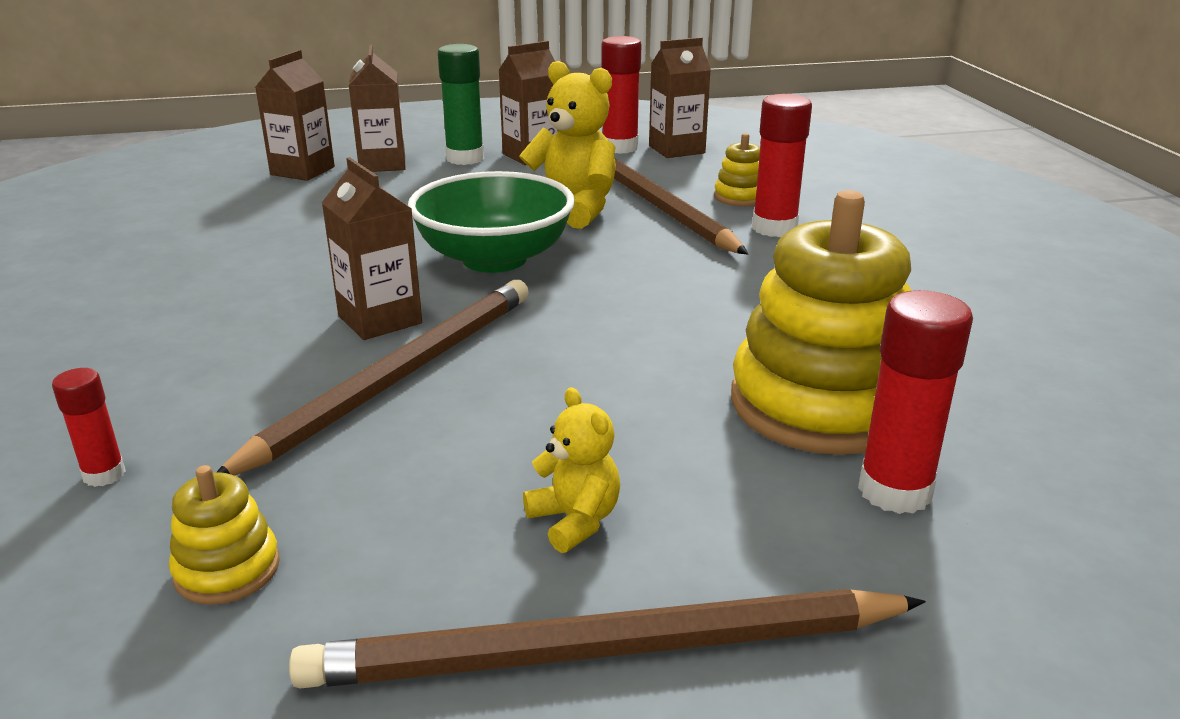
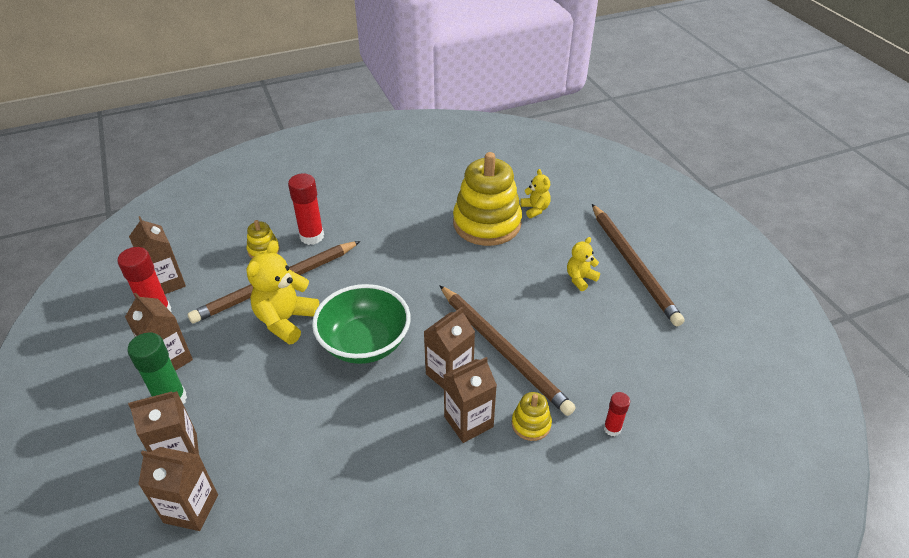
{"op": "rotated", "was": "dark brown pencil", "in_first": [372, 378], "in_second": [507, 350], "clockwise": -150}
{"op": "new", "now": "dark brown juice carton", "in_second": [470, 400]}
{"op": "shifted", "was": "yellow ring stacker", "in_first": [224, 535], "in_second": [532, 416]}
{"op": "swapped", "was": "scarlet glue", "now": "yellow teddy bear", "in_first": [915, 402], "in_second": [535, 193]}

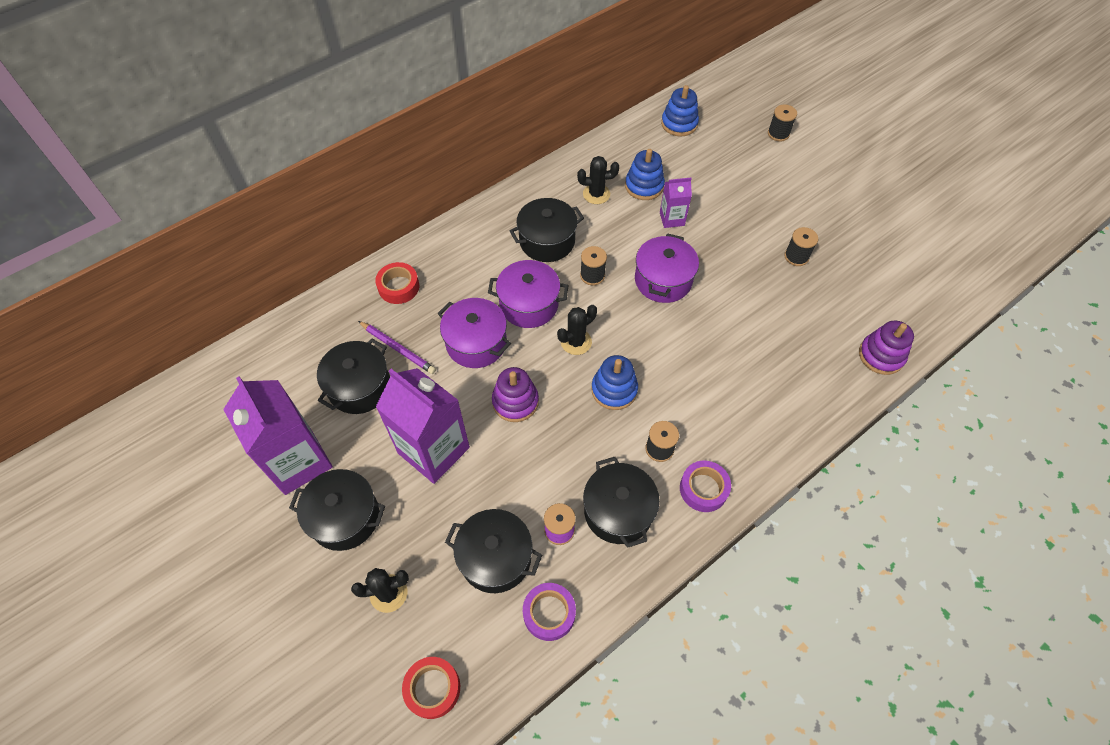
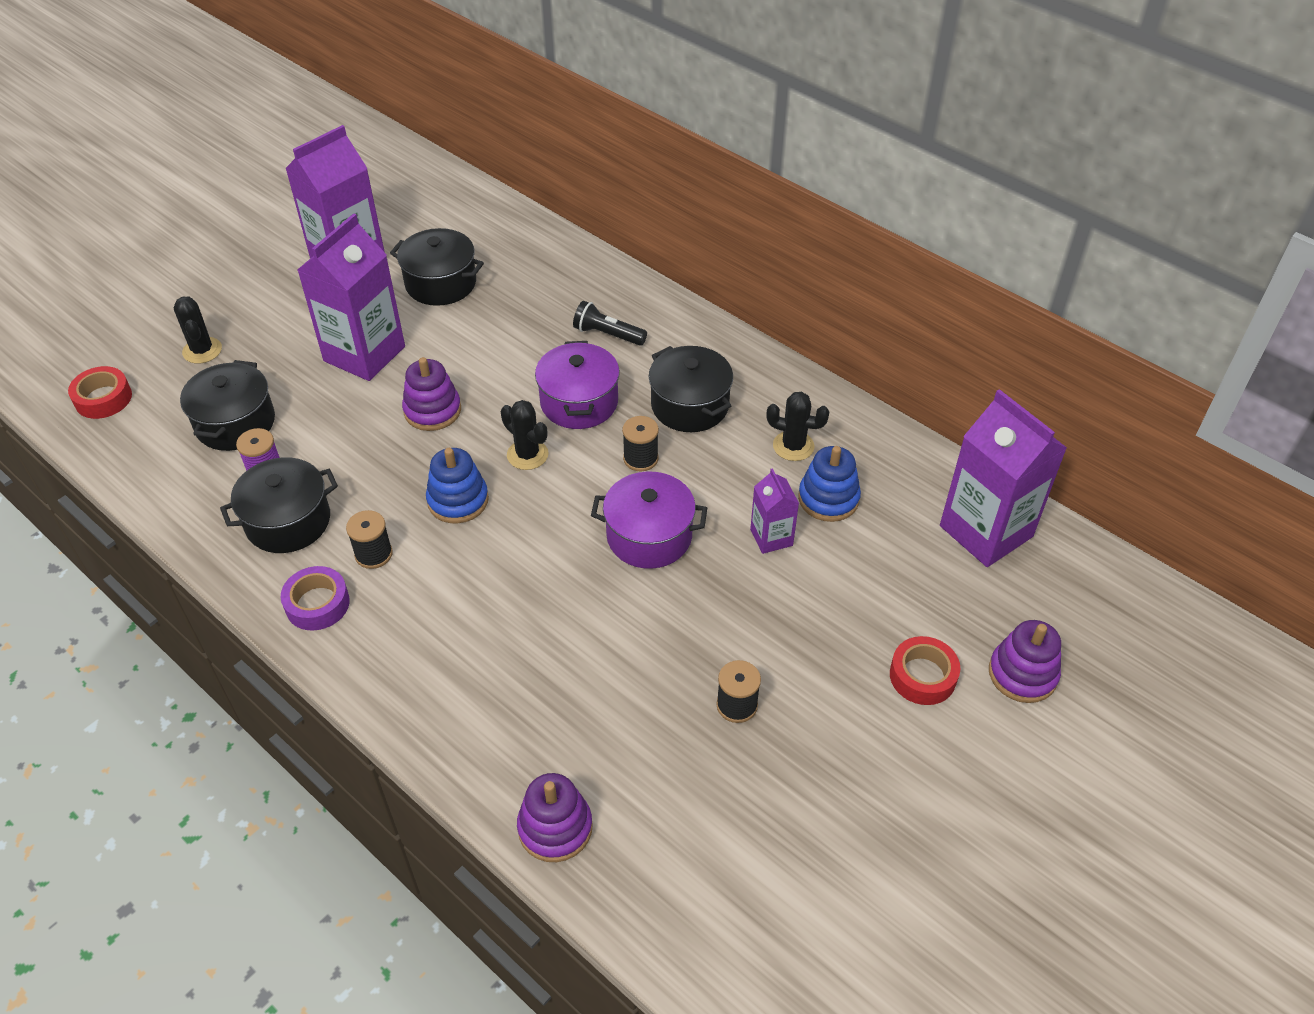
{"op": "new", "now": "jet-black flashlight", "in_second": [610, 323]}
{"op": "rotated", "was": "jet-black saguaro cactus", "in_first": [598, 180], "in_second": [797, 426], "clockwise": -60}
{"op": "shifted", "was": "scarlet sticky tape", "in_first": [397, 283], "in_second": [925, 670]}
{"op": "swapped", "was": "cobalt ring stacker", "now": "violet juice carton", "in_first": [680, 110], "in_second": [1003, 478]}
{"op": "swapped", "was": "jet-black spool", "now": "violet ring stacker", "in_first": [782, 123], "in_second": [1025, 661]}
{"op": "gone", "was": "jet-black stockpot", "in_first": [337, 510]}
{"op": "gone", "was": "violet pencil", "in_first": [397, 347]}
{"op": "gone", "was": "violet stockpot", "in_first": [474, 333]}
{"op": "gone", "was": "violet sticky tape", "in_first": [549, 612]}

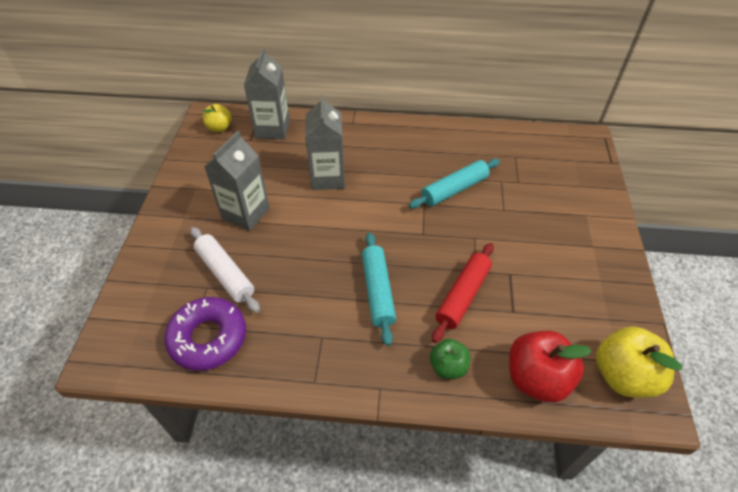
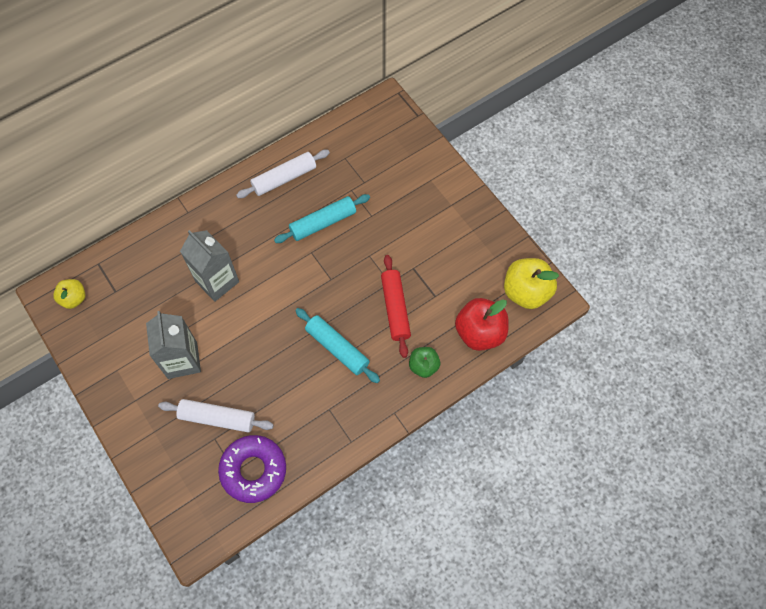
{"op": "new", "now": "pure white rolling pin", "in_second": [283, 174]}
{"op": "rotated", "was": "teal rolling pin", "in_first": [454, 184], "in_second": [322, 218], "clockwise": 45}
{"op": "gone", "was": "gray juice carton", "in_first": [267, 93]}

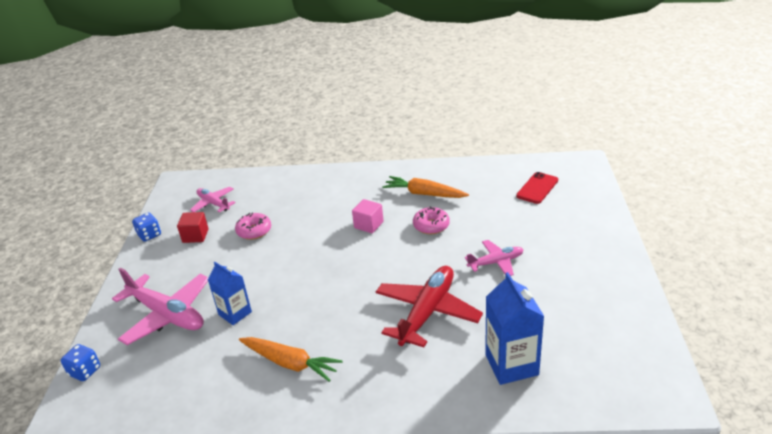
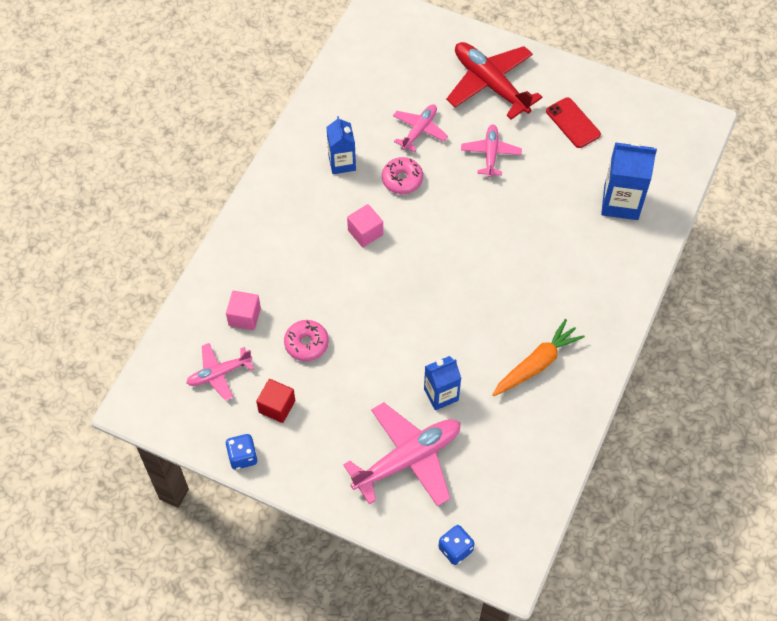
{"op": "new", "now": "pink block", "in_second": [243, 310]}
{"op": "swapped", "was": "bright orange toy carrot", "now": "cobalt juice carton", "in_first": [425, 187], "in_second": [341, 145]}
{"op": "new", "now": "pink aeroplane", "in_second": [420, 128]}
{"op": "shifted", "was": "scarlet aeroplane", "in_first": [429, 306], "in_second": [494, 80]}
{"op": "shifted", "was": "scarlet smartphone", "in_first": [537, 188], "in_second": [573, 122]}

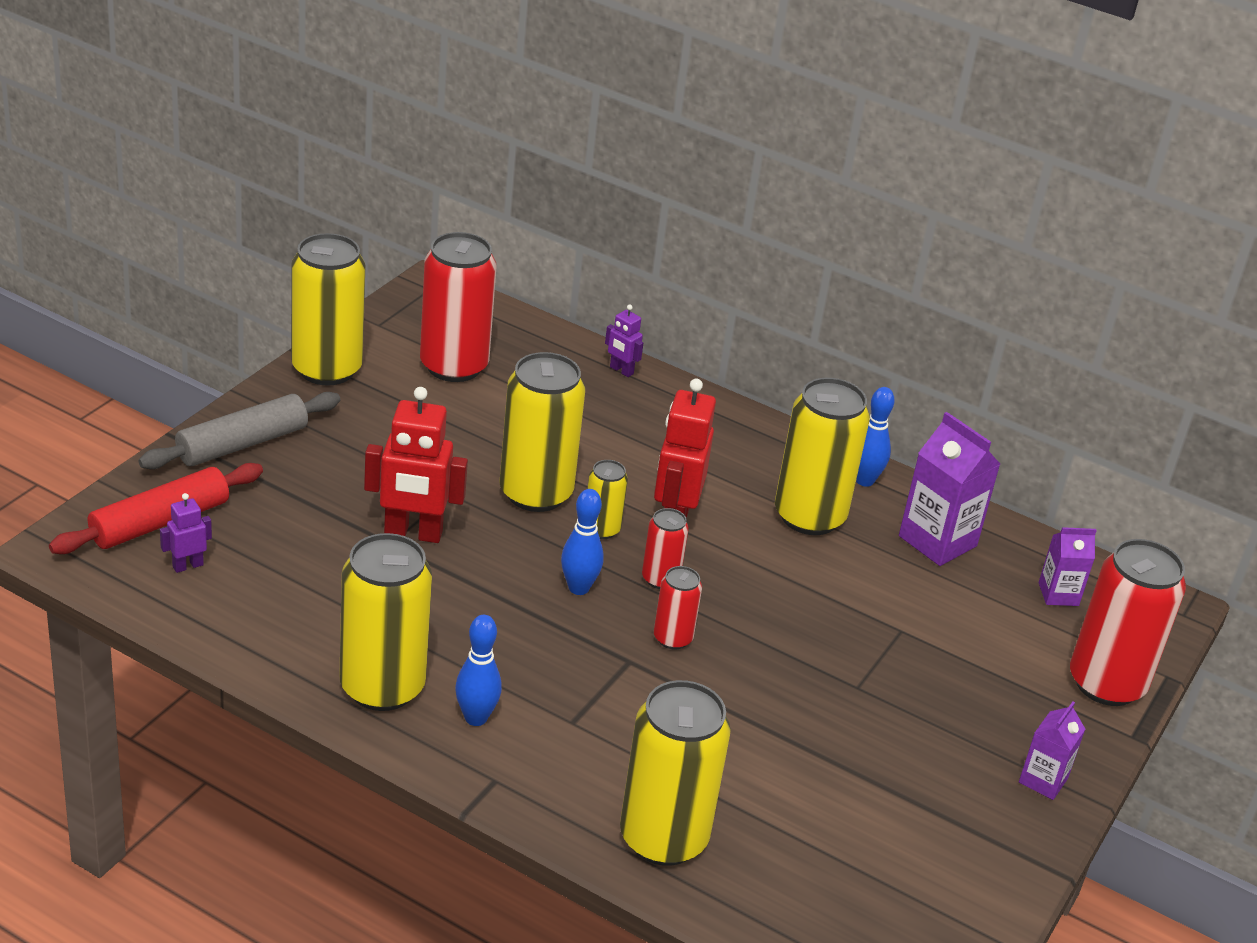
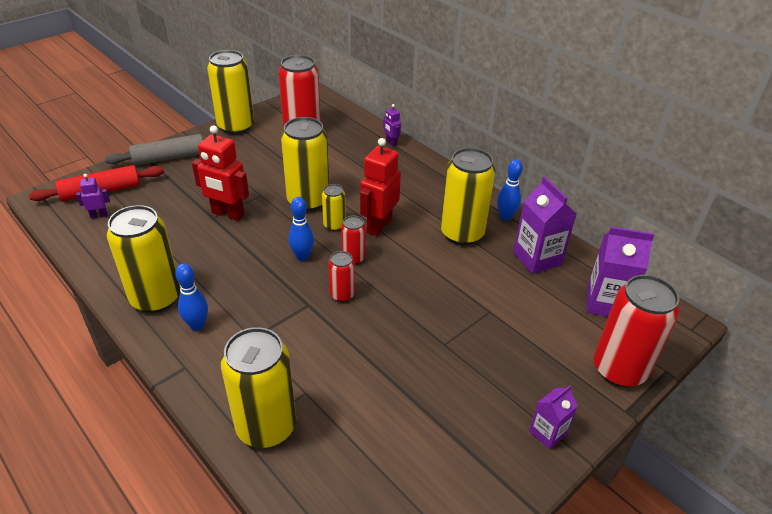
{"op": "scaled", "was": "violet juice carton", "in_first": [1068, 566], "in_second": [620, 272], "ratio": 1.71}

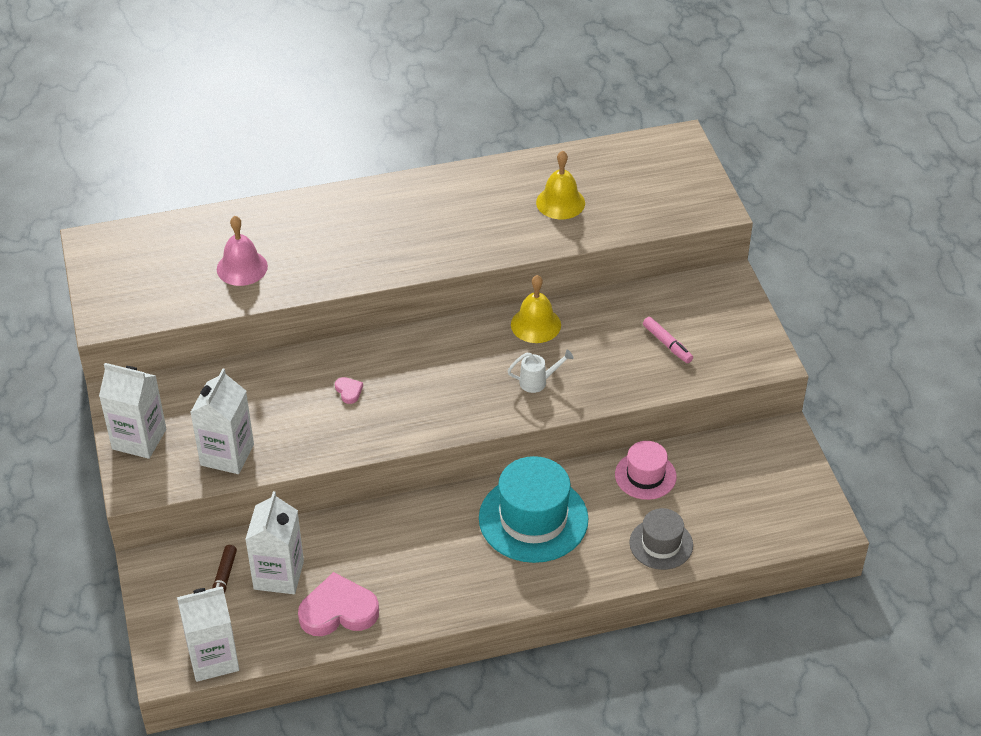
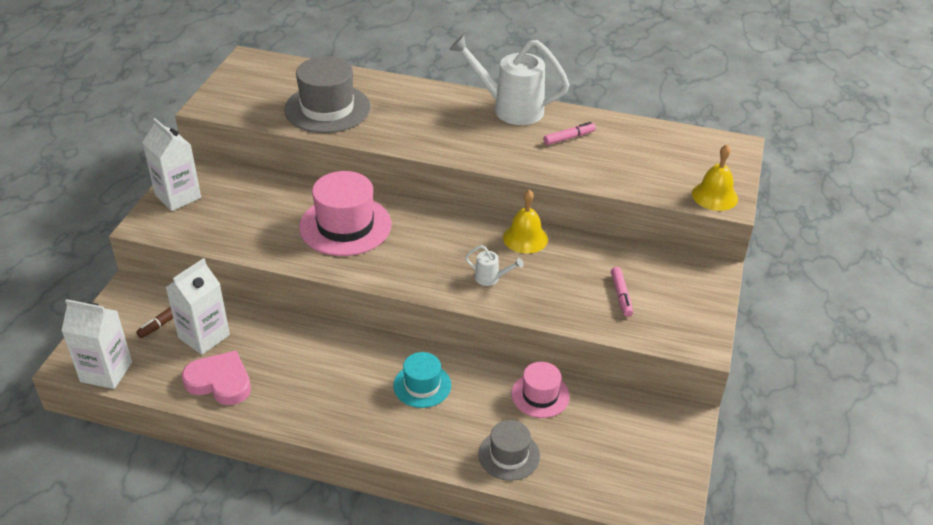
{"op": "swapped", "was": "pink school bell", "now": "gray hat", "in_first": [242, 251], "in_second": [327, 94]}
{"op": "swapped", "was": "pink heart", "now": "pink hat", "in_first": [349, 390], "in_second": [345, 213]}
{"op": "scaled", "was": "teal hat", "in_first": [534, 509], "in_second": [422, 380], "ratio": 0.57}
{"op": "new", "now": "pure white watering can", "in_second": [509, 79]}
{"op": "new", "now": "pink marker pen", "in_second": [570, 133]}
{"op": "shifted", "was": "yellow school bell", "in_first": [560, 185], "in_second": [715, 177]}
{"op": "gone", "was": "pure white juice carton", "in_first": [222, 421]}

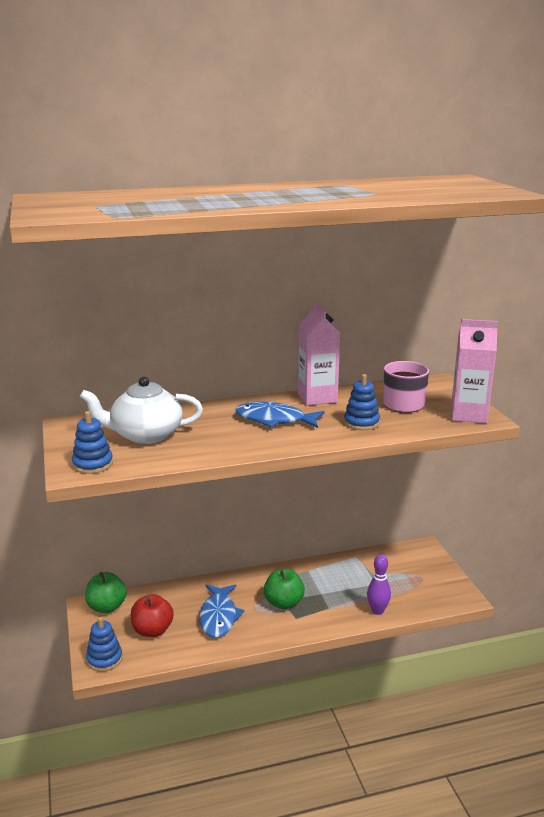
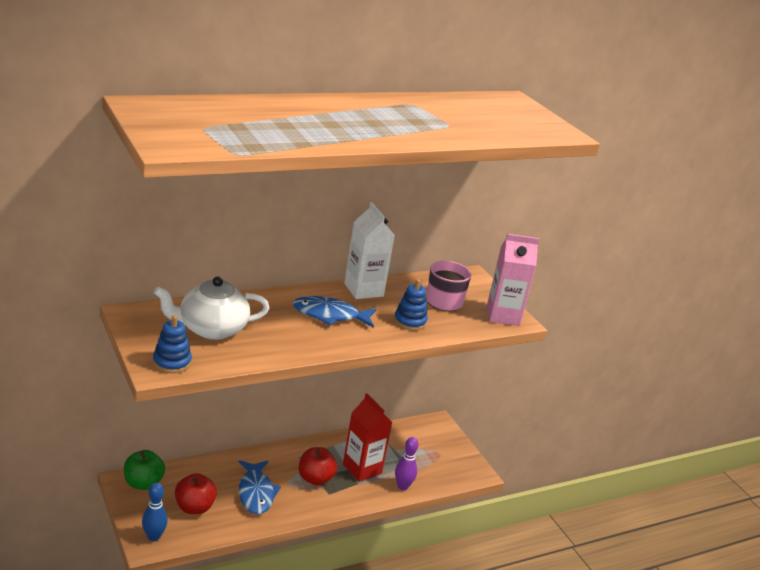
{"op": "swapped", "was": "cobalt ring stacker", "now": "cobalt skittle", "in_first": [104, 644], "in_second": [155, 512]}
{"op": "repainted", "was": "emerald apple fruit", "now": "scarlet apple fruit", "in_first": [284, 589], "in_second": [318, 466]}
{"op": "new", "now": "scarlet juice carton", "in_second": [367, 437]}
{"op": "repainted", "was": "pink juice carton", "now": "pure white juice carton", "in_first": [319, 354], "in_second": [369, 250]}

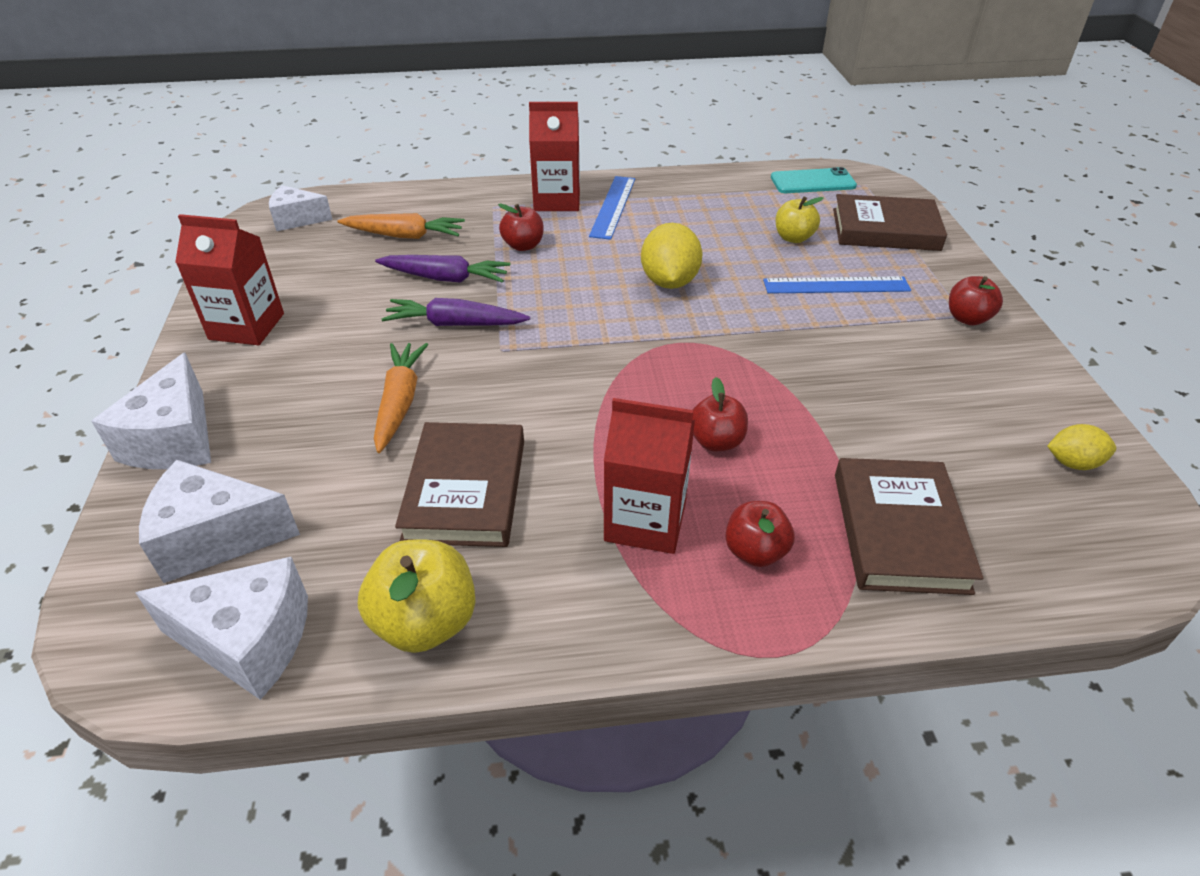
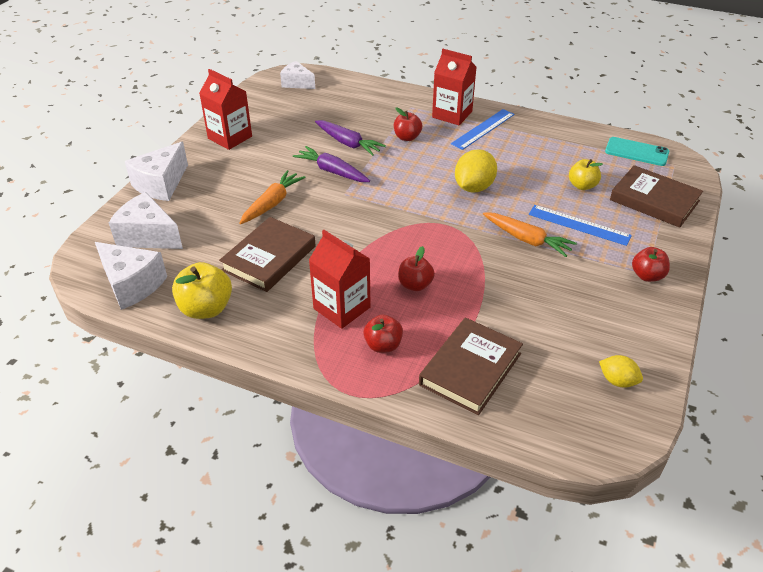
{"op": "shifted", "was": "bright orange toy carrot", "in_first": [401, 226], "in_second": [530, 234]}

